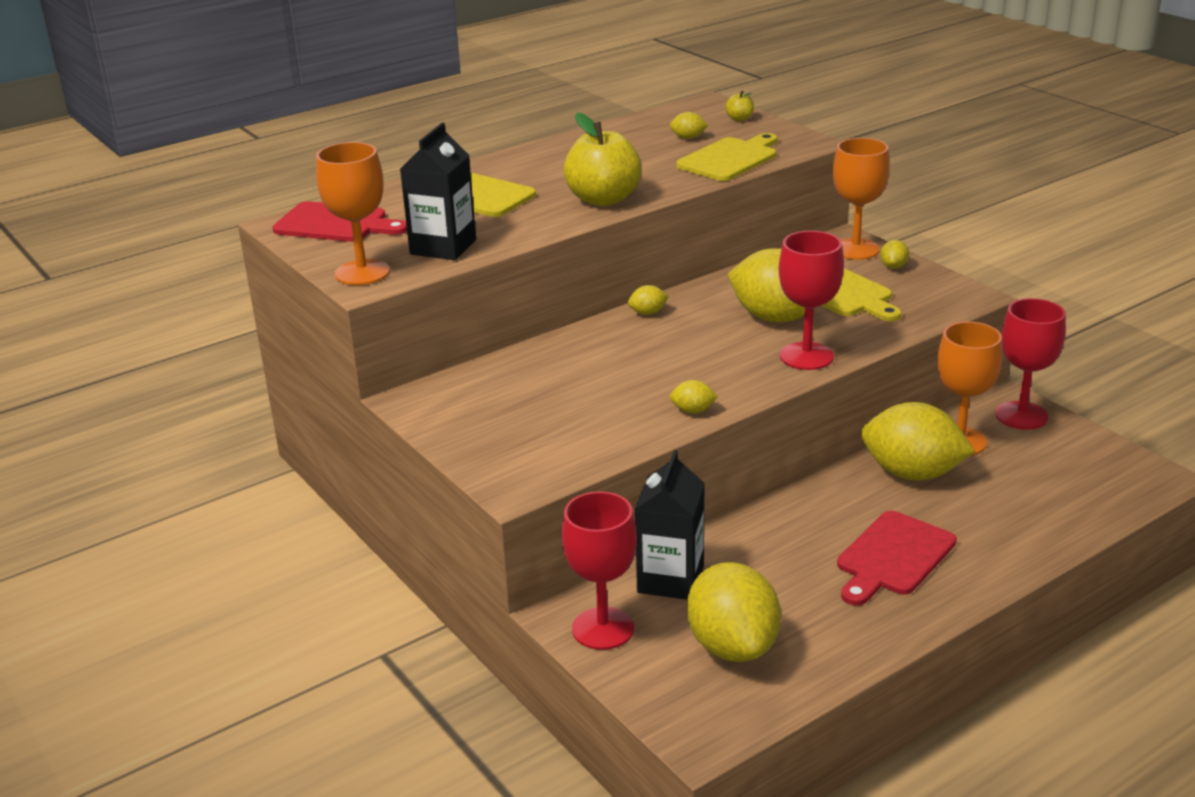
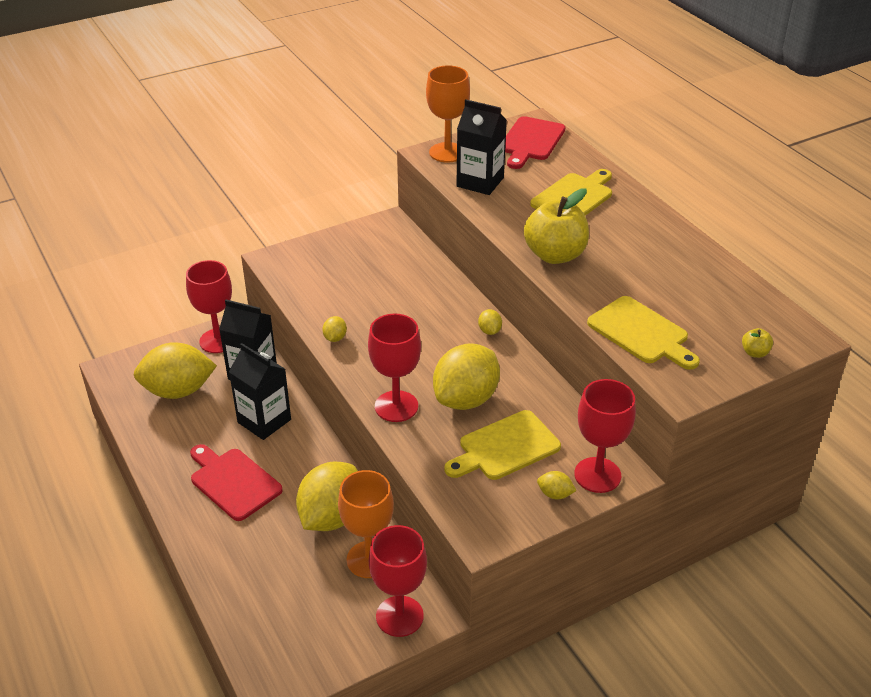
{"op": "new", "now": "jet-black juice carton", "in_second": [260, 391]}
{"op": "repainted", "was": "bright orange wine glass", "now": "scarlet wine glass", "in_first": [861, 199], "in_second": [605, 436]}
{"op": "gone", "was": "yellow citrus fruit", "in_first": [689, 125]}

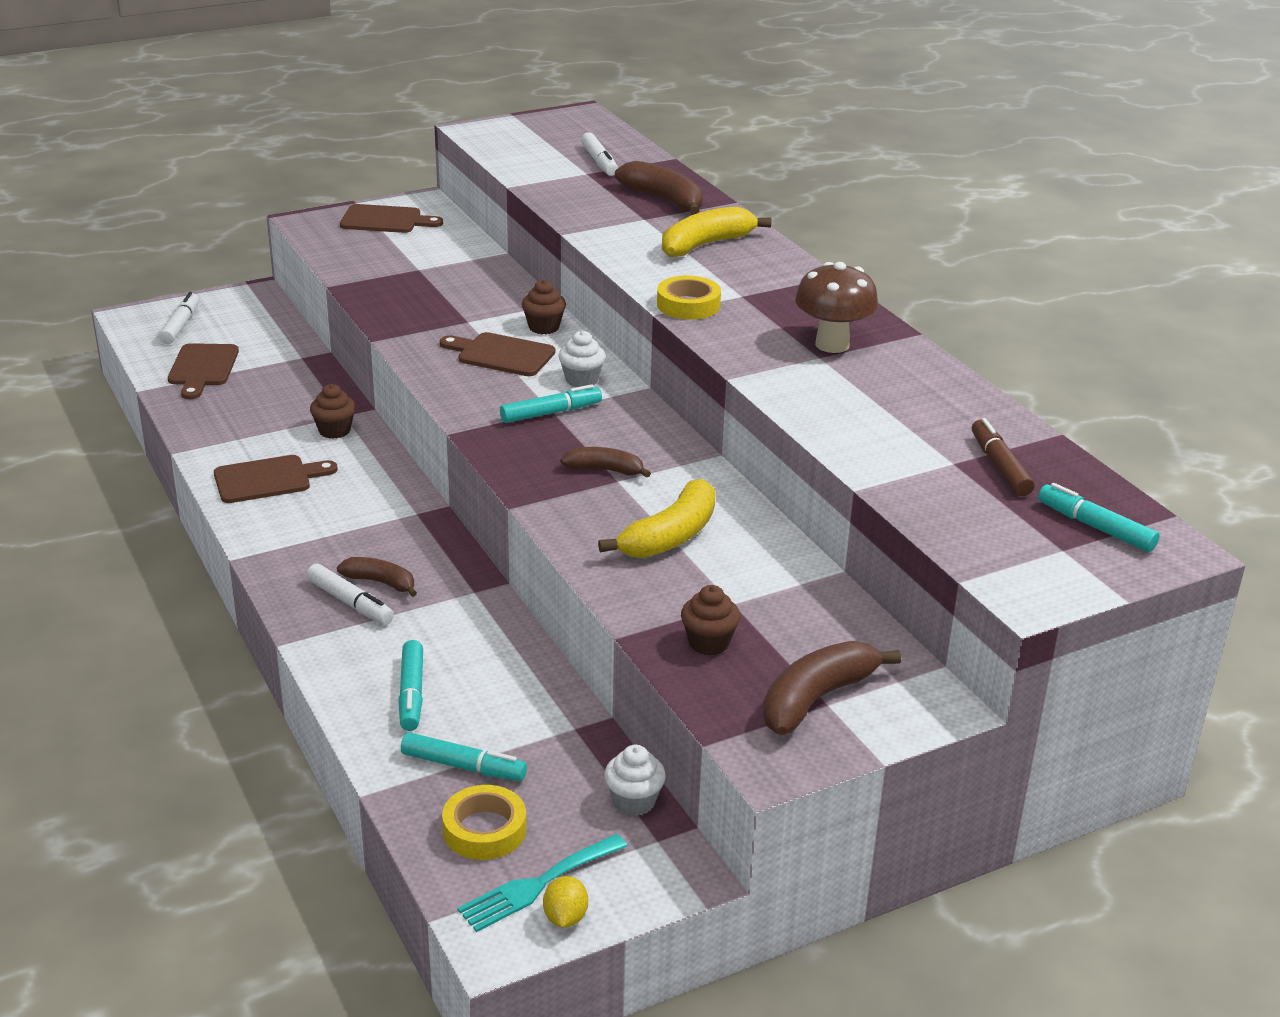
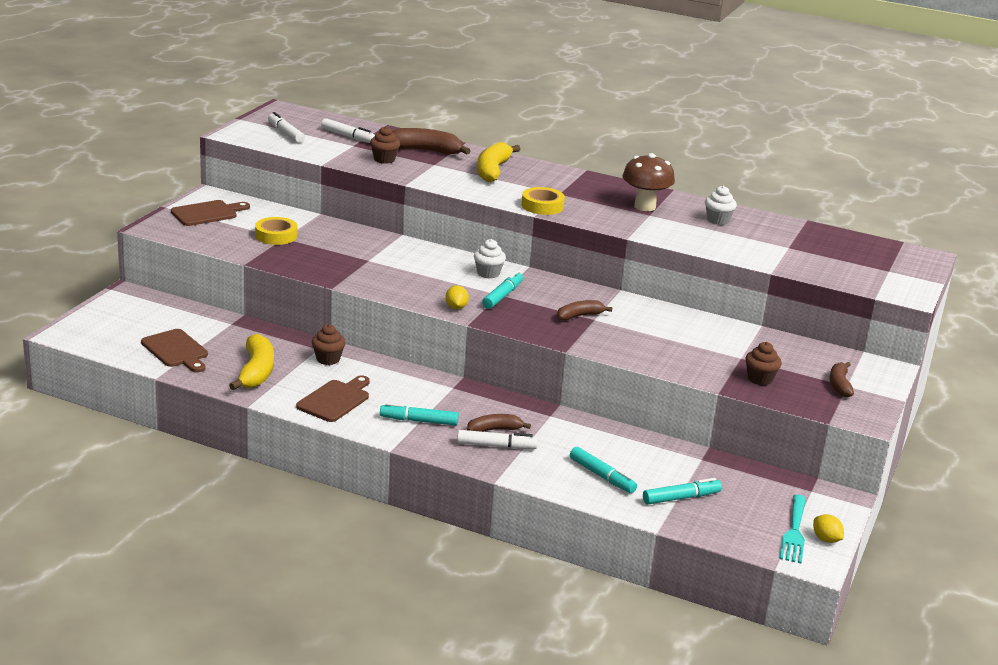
{"op": "shifted", "was": "yellow banana", "in_first": [657, 518], "in_second": [251, 362]}
{"op": "shifted", "was": "yellow sticky tape", "in_first": [484, 822], "in_second": [276, 231]}
{"op": "shifted", "was": "pure white marker pen", "in_first": [179, 318], "in_second": [286, 127]}
{"op": "shifted", "was": "dark brown muffin", "in_first": [544, 307], "in_second": [385, 145]}
{"op": "shifted", "was": "teal marker pen", "in_first": [1099, 517], "in_second": [419, 414]}
{"op": "new", "now": "yellow citrus fruit", "in_second": [457, 297]}
{"op": "shifted", "was": "pure white muffin", "in_first": [635, 780], "in_second": [721, 205]}
{"op": "scaled", "was": "dark brown banana", "in_first": [832, 688], "in_second": [842, 379], "ratio": 0.61}
{"op": "gone", "was": "dark brown chopping board", "in_first": [497, 354]}
{"op": "gone", "was": "dark brown marker pen", "in_first": [1003, 457]}

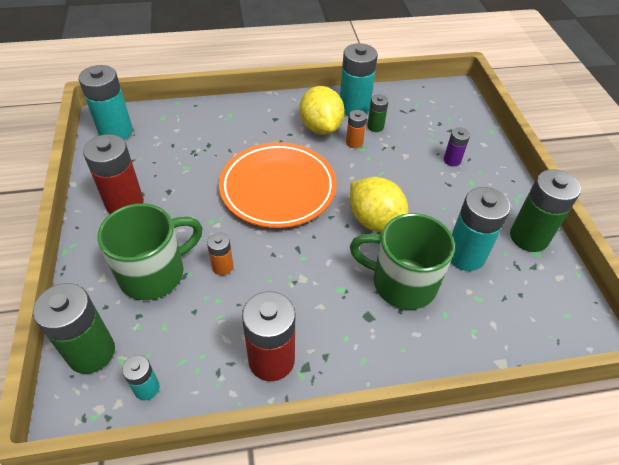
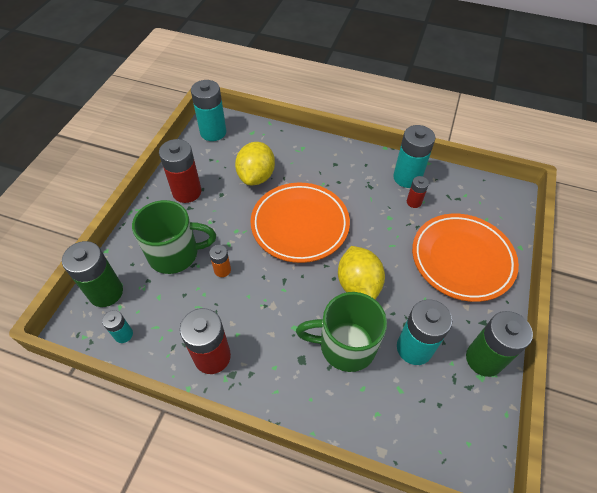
{"op": "shifted", "was": "yellow citrus fruit", "in_first": [322, 110], "in_second": [255, 163]}
{"op": "rotated", "was": "emerald coffee mug", "in_first": [402, 261], "in_second": [341, 332], "clockwise": -45}
{"op": "repainted", "was": "emerald battery", "now": "scarlet battery", "in_first": [378, 113], "in_second": [418, 192]}
{"op": "swapped", "was": "violet battery", "now": "bright orange plate", "in_first": [457, 147], "in_second": [465, 258]}
{"op": "gone", "was": "bright orange battery", "in_first": [356, 129]}

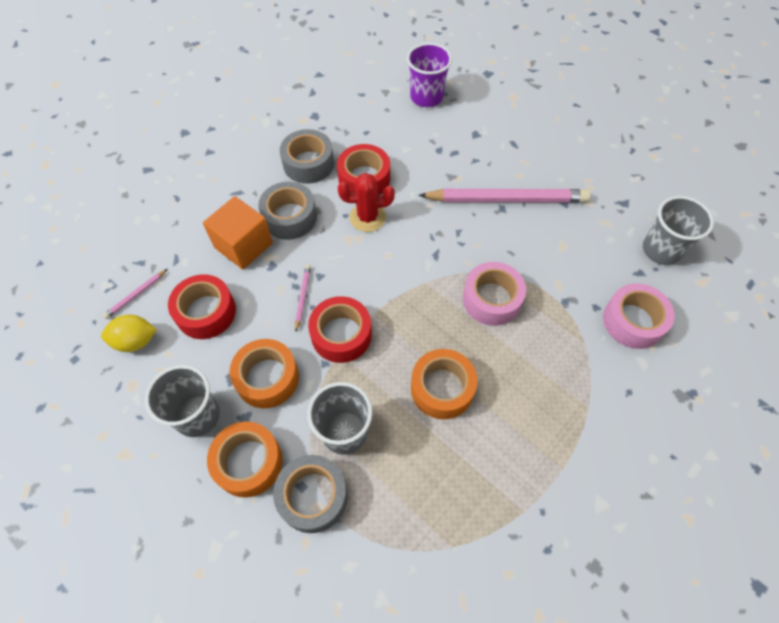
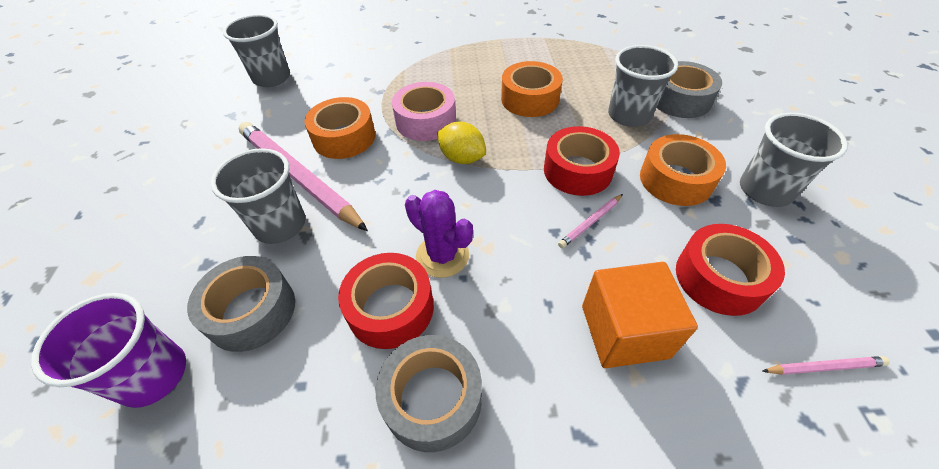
{"op": "shifted", "was": "gray sticky tape", "in_first": [287, 211], "in_second": [241, 304]}
{"op": "new", "now": "gray beaker", "in_second": [258, 196]}
{"op": "shifted", "was": "bright orange sticky tape", "in_first": [244, 459], "in_second": [339, 128]}
{"op": "repainted", "was": "scarlet saguaro cactus", "now": "violet saguaro cactus", "in_first": [366, 202], "in_second": [439, 234]}
{"op": "shifted", "was": "yellow citrus fruit", "in_first": [129, 333], "in_second": [461, 143]}
{"op": "gone", "was": "pink sticky tape", "in_first": [639, 316]}

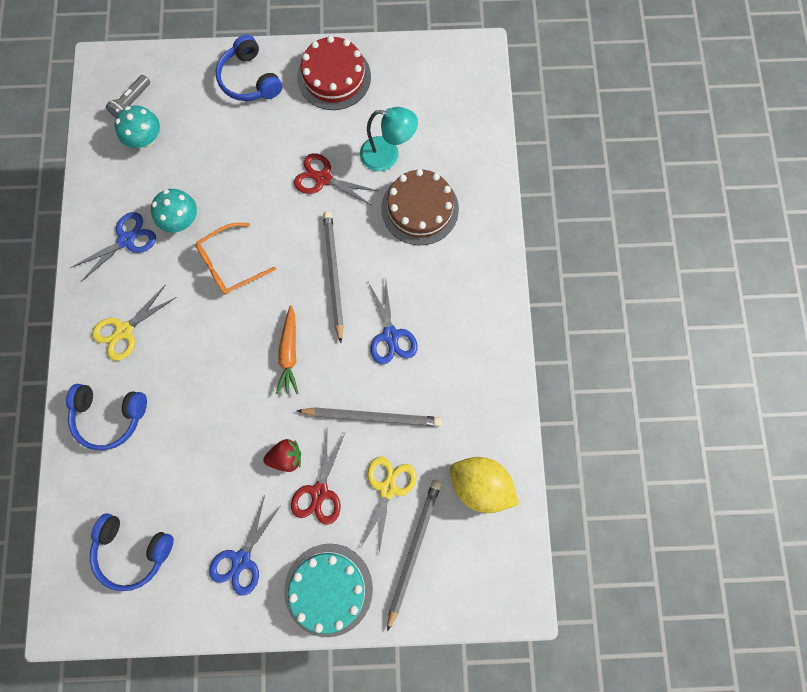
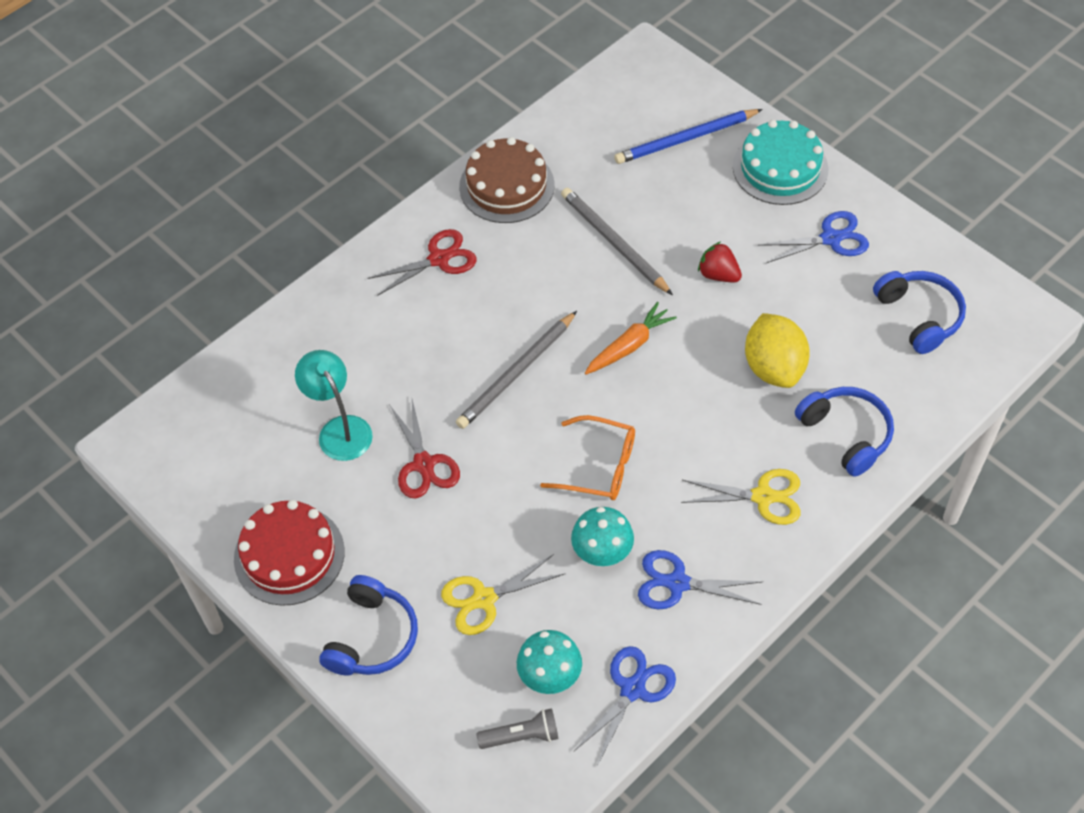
{"op": "shifted", "was": "scarlet scissors", "in_first": [318, 477], "in_second": [421, 262]}
{"op": "shifted", "was": "yellow scissors", "in_first": [388, 504], "in_second": [503, 594]}
{"op": "shifted", "was": "dark brown layer cake", "in_first": [420, 207], "in_second": [506, 180]}
{"op": "shifted", "was": "cobalt scissors", "in_first": [393, 323], "in_second": [625, 706]}
{"op": "repainted", "was": "gray pencil", "now": "cobalt pencil", "in_first": [414, 556], "in_second": [688, 136]}
{"op": "shifted", "was": "yellow citrus fruit", "in_first": [484, 485], "in_second": [777, 350]}

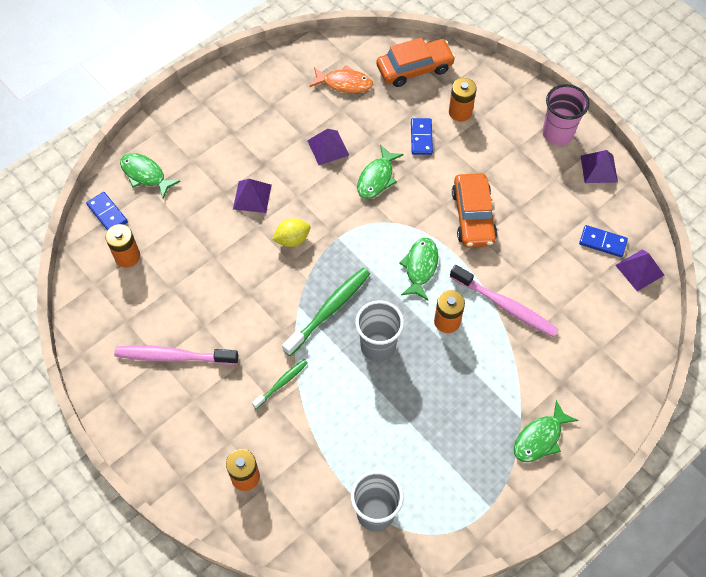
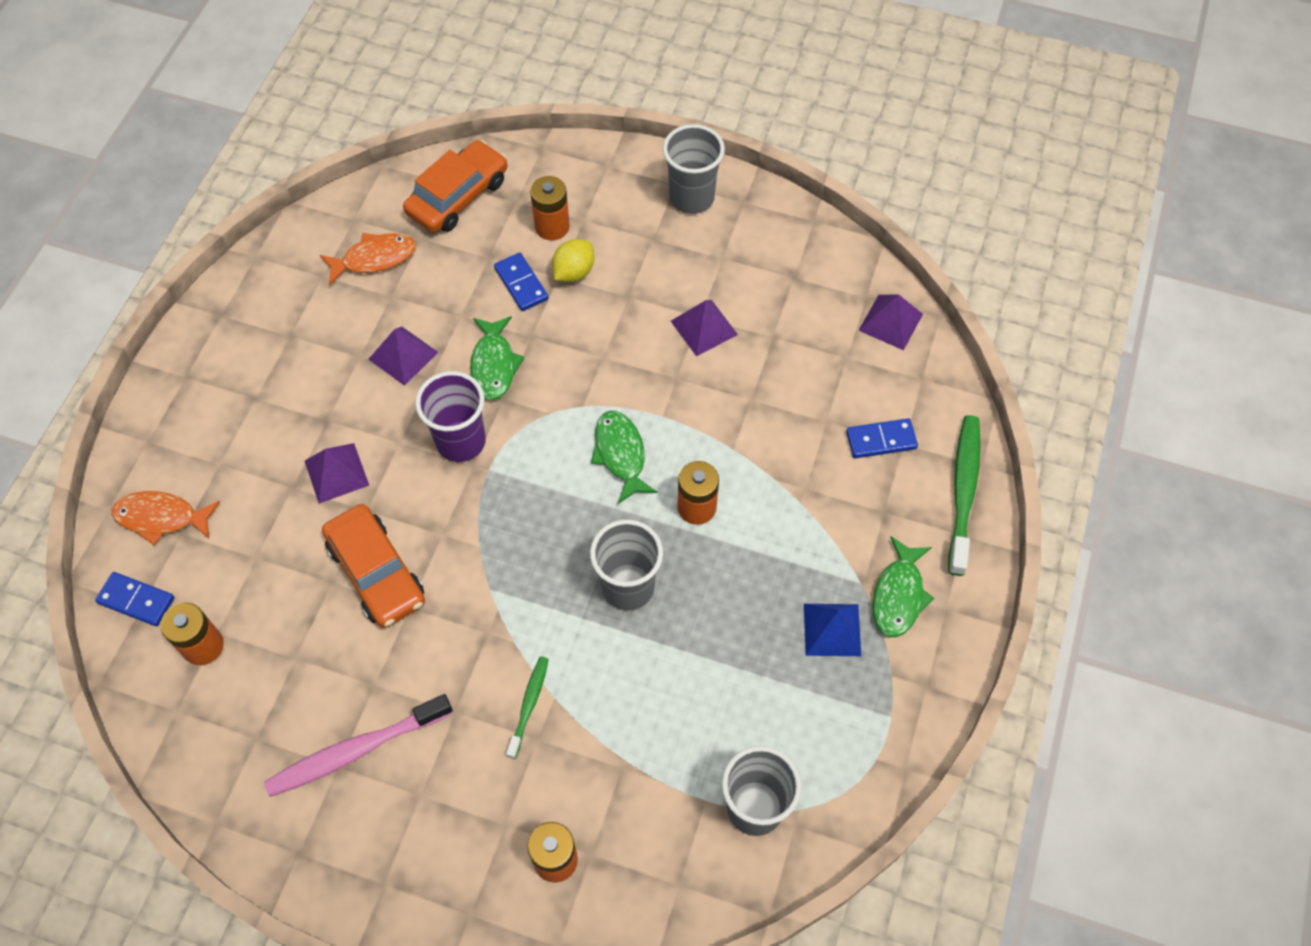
{"op": "repainted", "was": "emerald toy fish", "now": "bright orange toy fish", "in_first": [150, 176], "in_second": [166, 518]}
{"op": "shifted", "was": "bright orange car", "in_first": [474, 210], "in_second": [373, 566]}
{"op": "new", "now": "violet beaker", "in_second": [450, 416]}
{"op": "shifted", "was": "yellow citrus fruit", "in_first": [291, 232], "in_second": [573, 260]}
{"op": "repainted", "was": "pink beaker", "now": "gray beaker", "in_first": [566, 114], "in_second": [694, 169]}
{"op": "shifted", "was": "violet solid pyramid", "in_first": [599, 166], "in_second": [704, 328]}
{"op": "new", "now": "cobalt solid pyramid", "in_second": [832, 630]}
{"op": "shifted", "was": "cobalt domino", "in_first": [603, 241], "in_second": [882, 438]}
{"op": "shifted", "was": "emerald tooth brush", "in_first": [326, 312], "in_second": [964, 495]}
{"op": "gone", "was": "pink tooth brush", "in_first": [504, 301]}

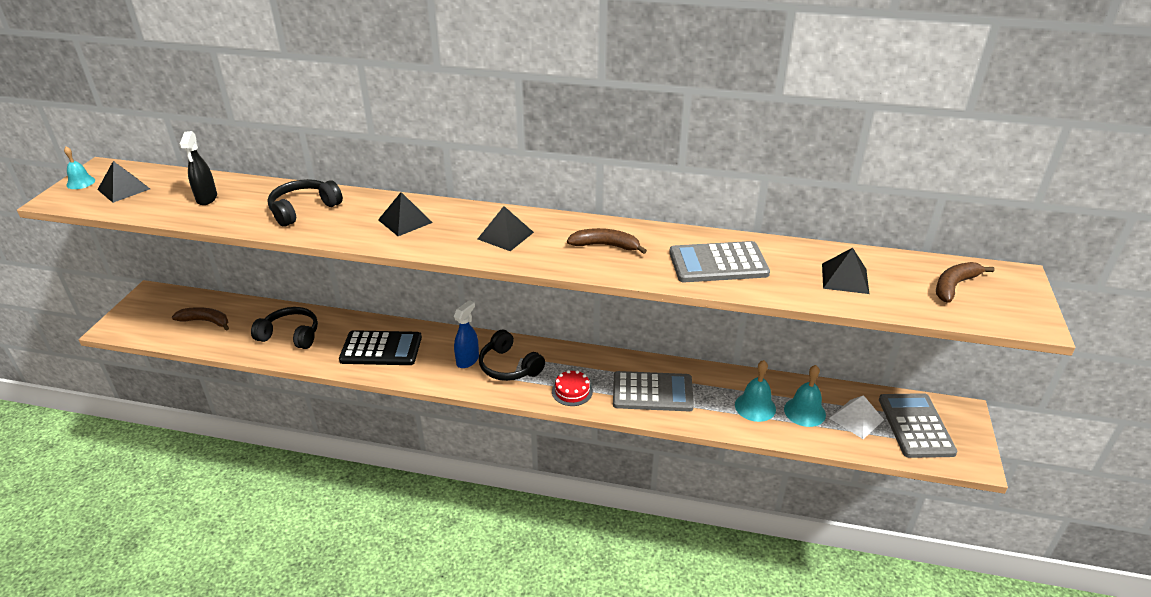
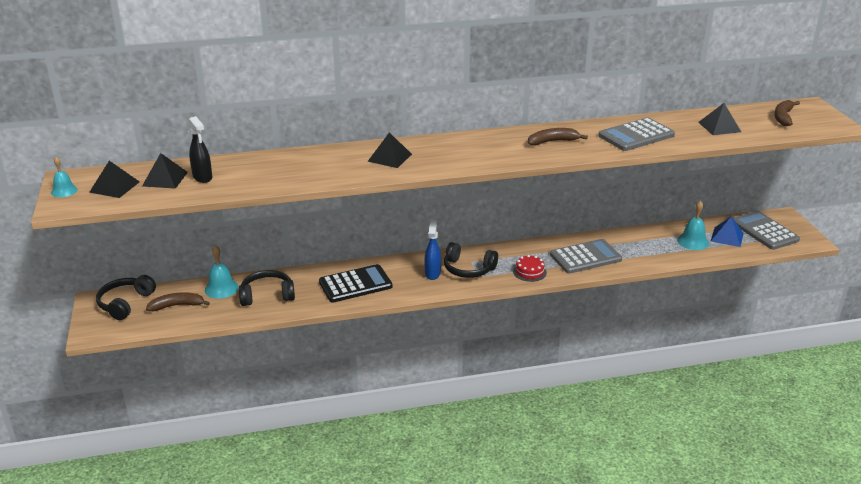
{"op": "shifted", "was": "jet-black headset", "in_first": [305, 203], "in_second": [126, 297]}
{"op": "shifted", "was": "jet-black solid pyramid", "in_first": [506, 228], "in_second": [165, 171]}
{"op": "shifted", "was": "teal school bell", "in_first": [755, 391], "in_second": [222, 272]}
{"op": "repainted", "was": "pure white solid pyramid", "now": "cobalt solid pyramid", "in_first": [856, 417], "in_second": [727, 231]}

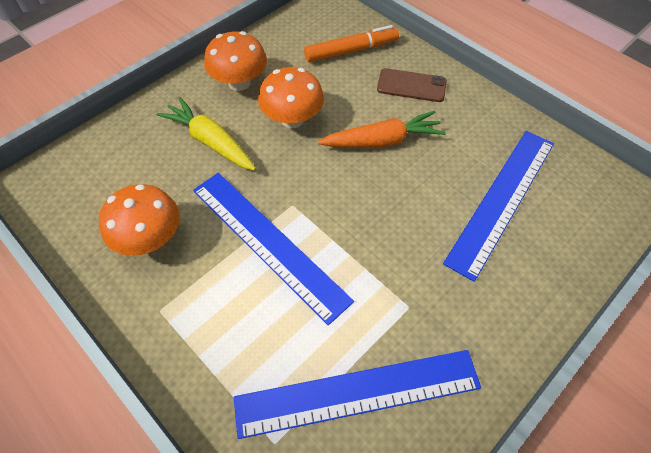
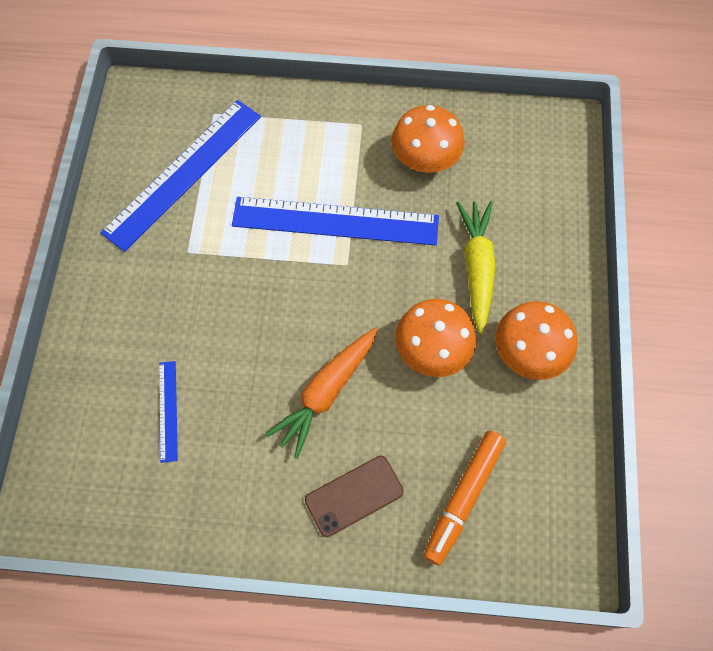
{"op": "scaled", "was": "cobalt straightedge", "in_first": [498, 206], "in_second": [168, 412], "ratio": 0.46}
{"op": "rotated", "was": "yellow toy carrot", "in_first": [206, 134], "in_second": [476, 267], "clockwise": -90}

